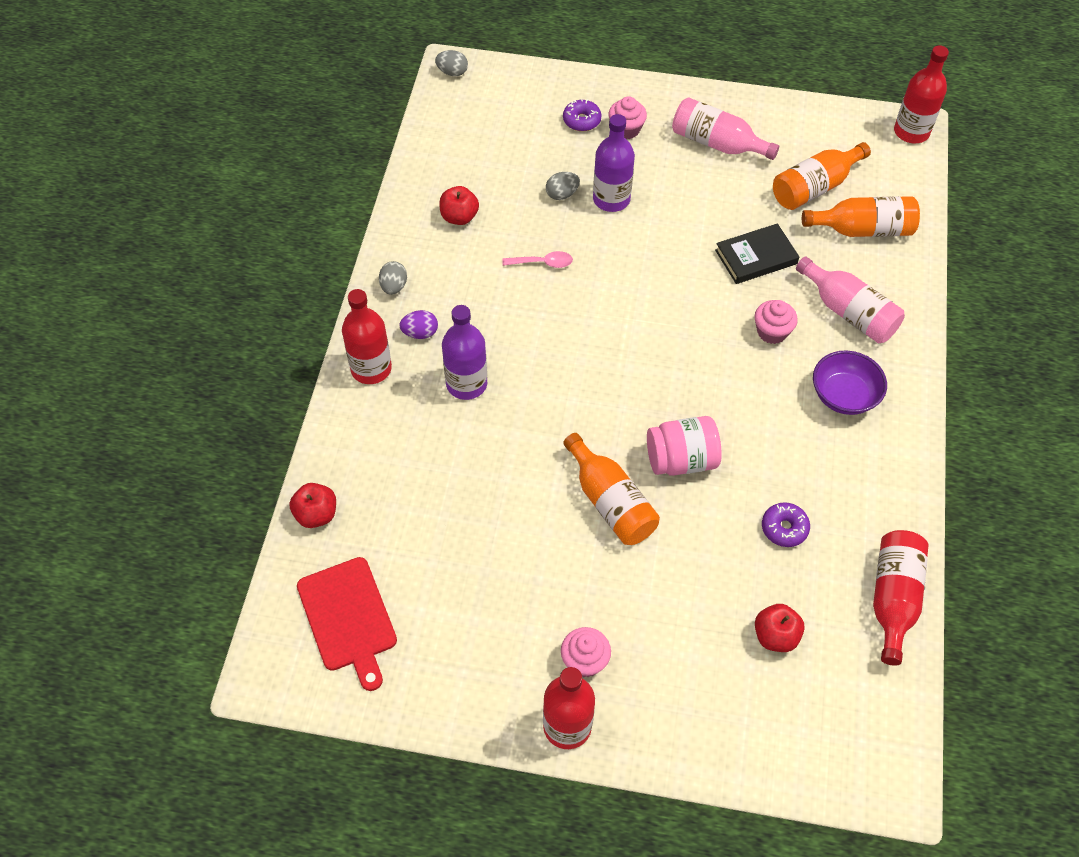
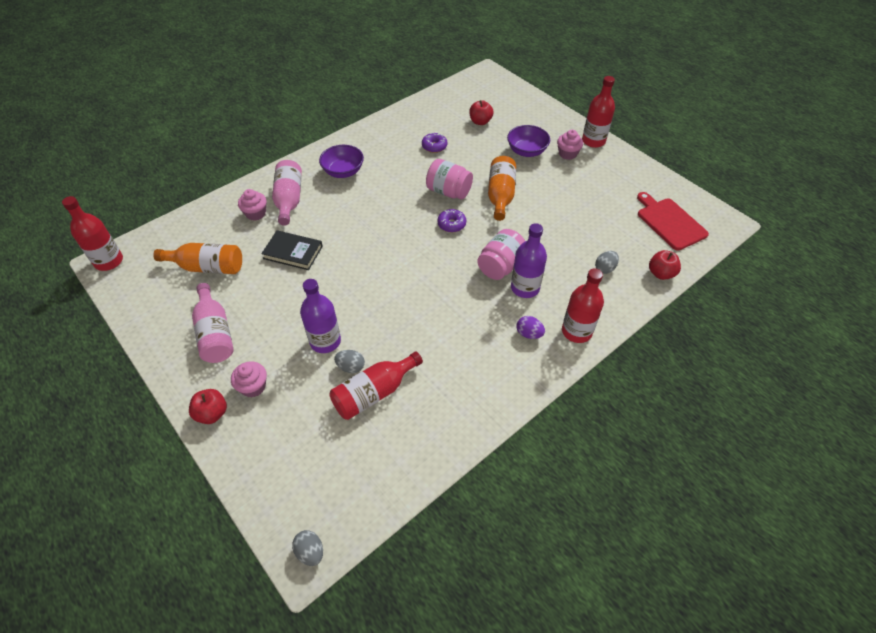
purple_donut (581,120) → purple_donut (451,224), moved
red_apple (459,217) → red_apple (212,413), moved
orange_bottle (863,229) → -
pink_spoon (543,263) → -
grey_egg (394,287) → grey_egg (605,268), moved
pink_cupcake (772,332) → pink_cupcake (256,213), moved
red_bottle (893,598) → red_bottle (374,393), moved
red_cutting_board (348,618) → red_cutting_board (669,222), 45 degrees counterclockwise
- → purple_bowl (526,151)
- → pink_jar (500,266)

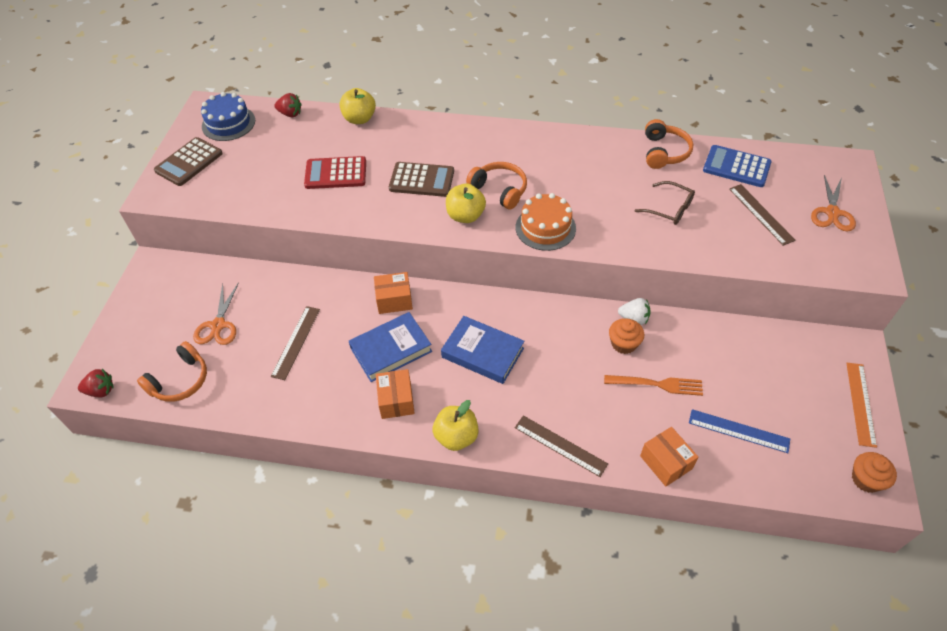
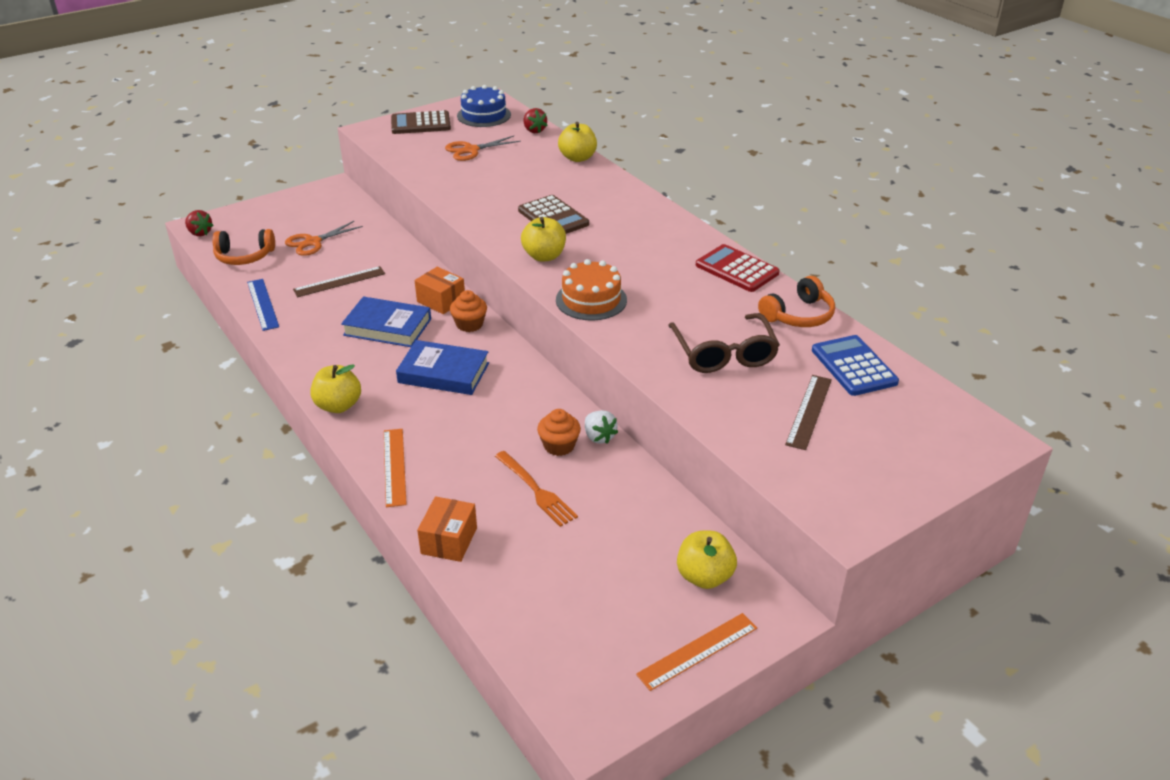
red_calculator (336,173) → red_calculator (737,269), moved
orange_headphones (499,190) → -
orange_scissors (832,213) → orange_scissors (471,150), moved
brown_glasses (669,209) → brown_glasses (723,353), x1.52
blue_book (482,353) → blue_book (443,373), 60 degrees counterclockwise
orange_box (396,400) → -
blue_ruler (738,431) → blue_ruler (263,304), moved
brown_ruler (560,445) → orange_ruler (395,466)
orange_cupcake (866,479) → orange_cupcake (469,324), moved
- → yellow_apple (704,576)

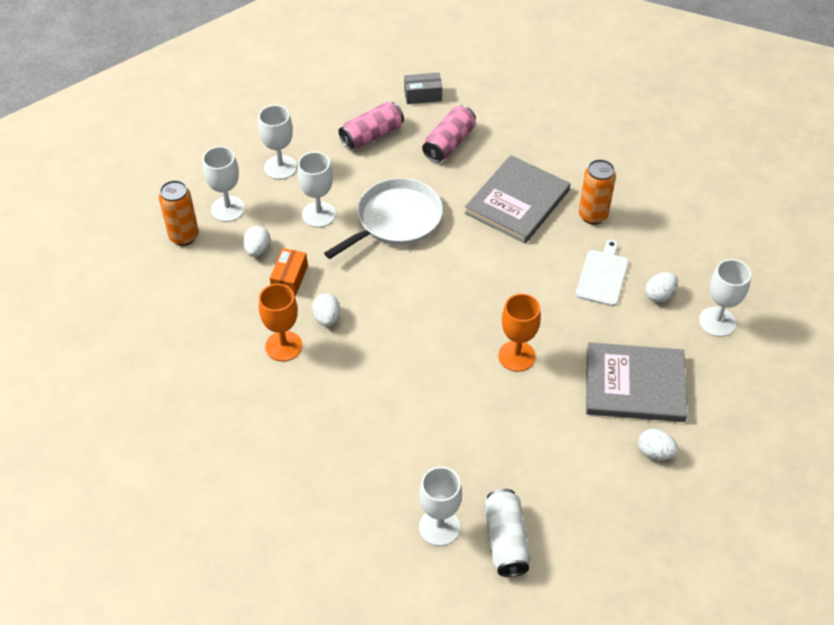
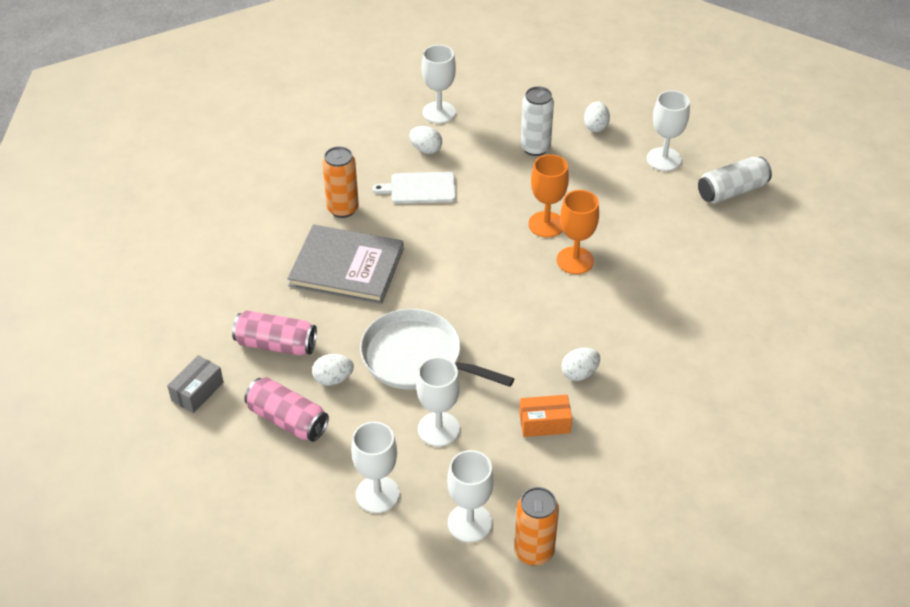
grey_box (423,95) → grey_box (197,391), 60 degrees clockwise
white_egg (257,250) → white_egg (333,379), moved
orange_goblet (283,346) → orange_goblet (575,260), moved
grey_book (634,385) → white_can (535,148)
white_goblet (439,527) → white_goblet (664,159), moved

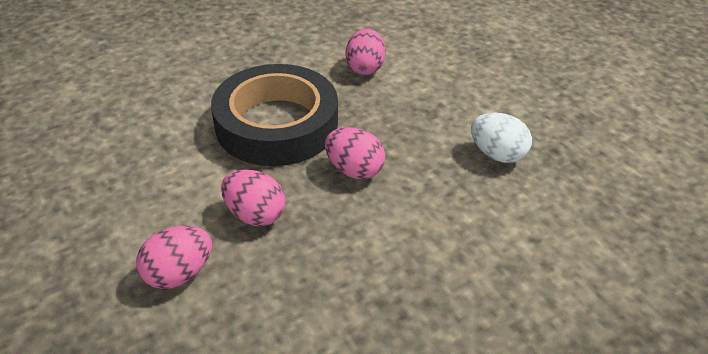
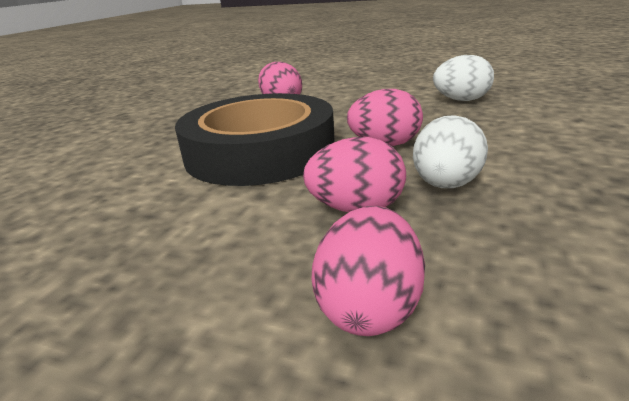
- → white_egg (445,185)

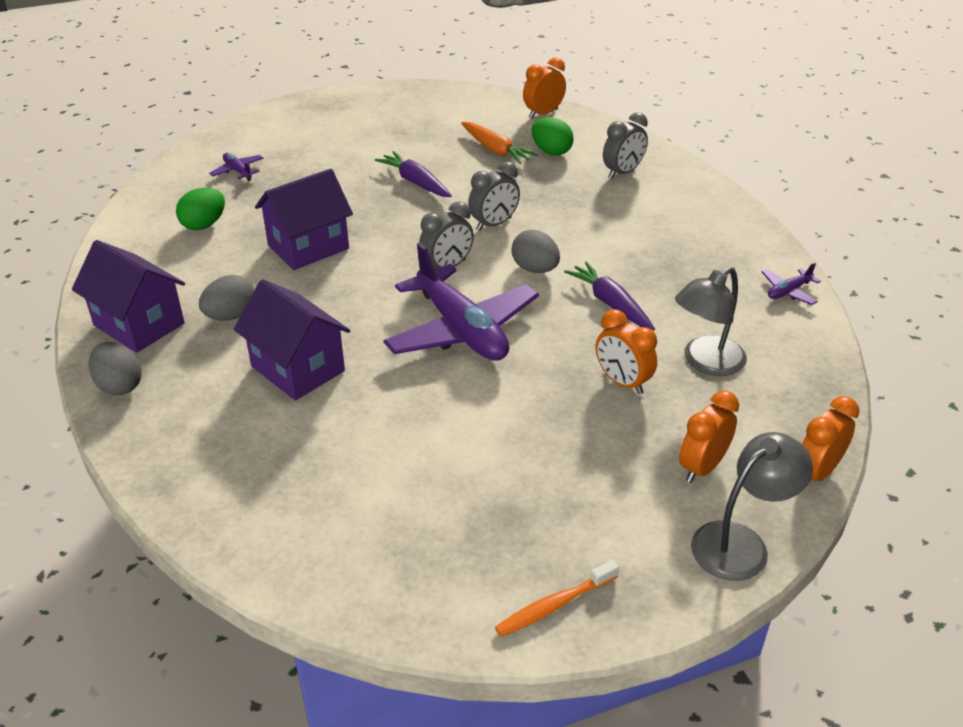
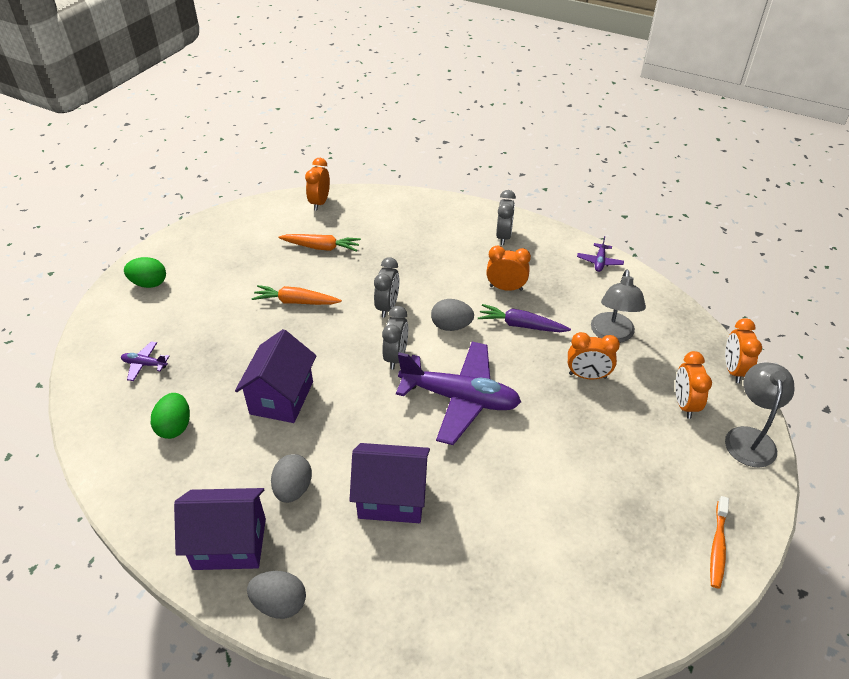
grey_clock (623,172) → grey_clock (503,236), moved
green_egg (551,151) → green_egg (149,283), moved
purple_carrot (415,182) → orange_carrot (296,302)
- → orange_clock (506,288)

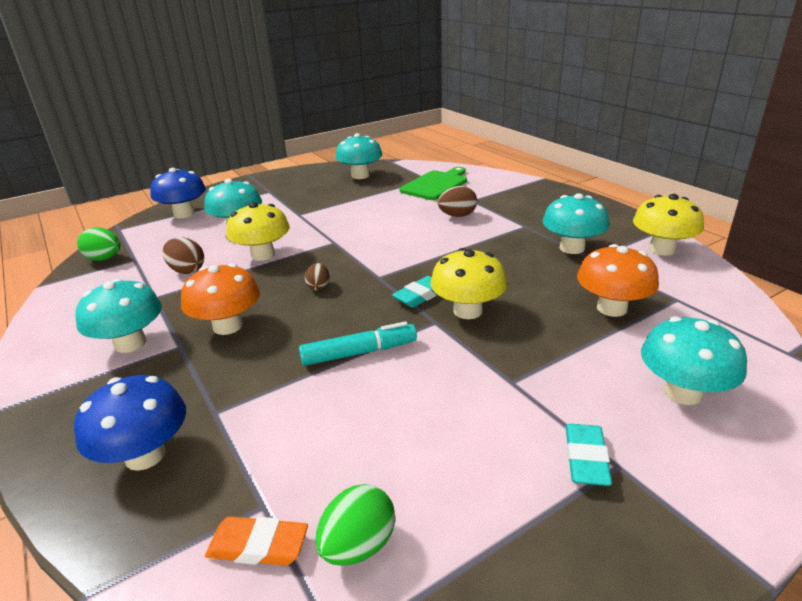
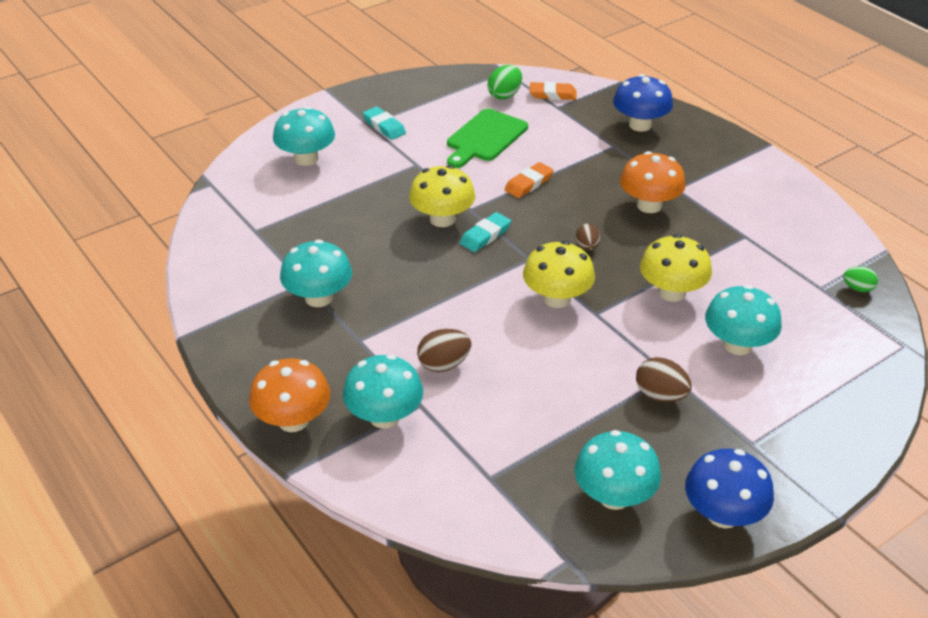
green_cutting_board (436,185) → green_cutting_board (485,138), moved
blue_mushroom (184,214) → blue_mushroom (723,514), moved
yellow_mushroom (661,249) → yellow_mushroom (557,298), moved
green_egg (105,259) → green_egg (857,288), x0.65
brown_egg (187,270) → brown_egg (660,395), moved
orange_mushroom (611,308) → orange_mushroom (293,420), moved
turquoise_mushroom (130,343) → turquoise_mushroom (384,417), moved
turquoise_marker (359,353) → orange_eraser (529,183)
turquoise_eraser (586,458) → turquoise_eraser (384,126), 45 degrees counterclockwise

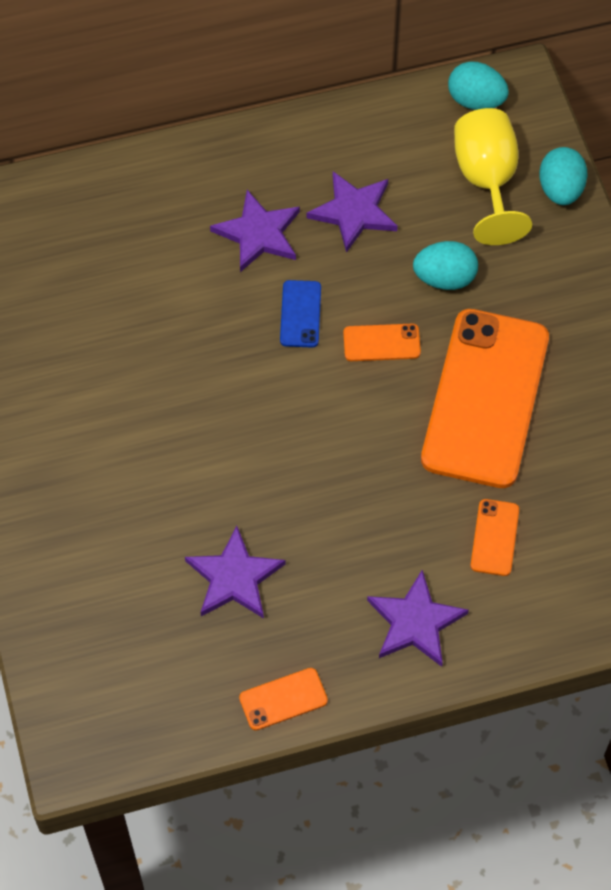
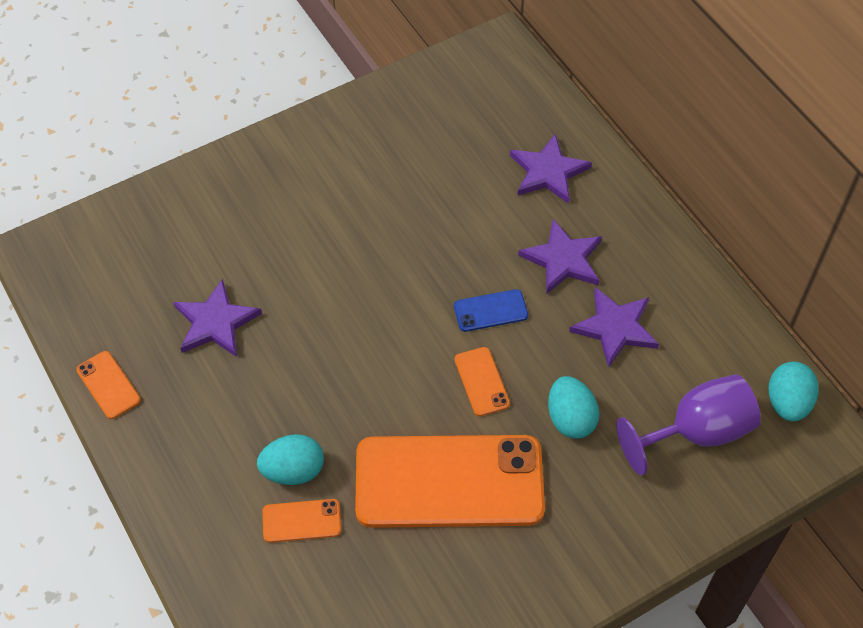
yellow_goblet (487,180) → purple_goblet (697,432)
turquoise_egg (560,190) → turquoise_egg (293,471), moved
purple_star (415,622) → purple_star (548,172), moved

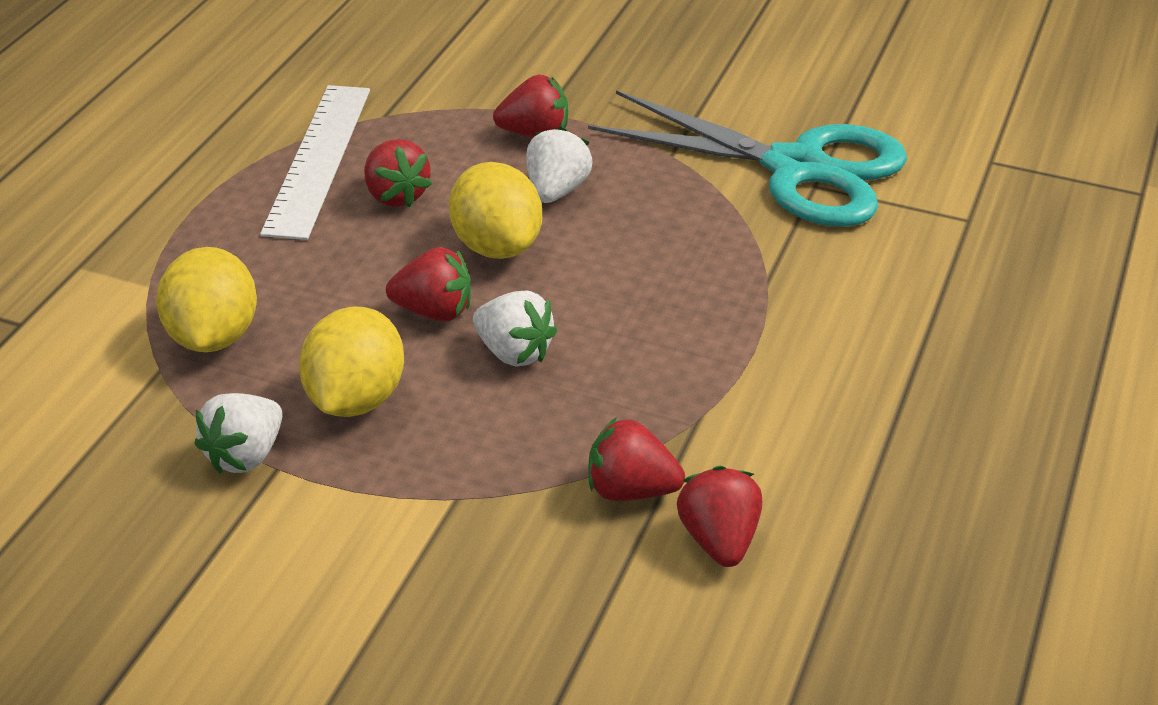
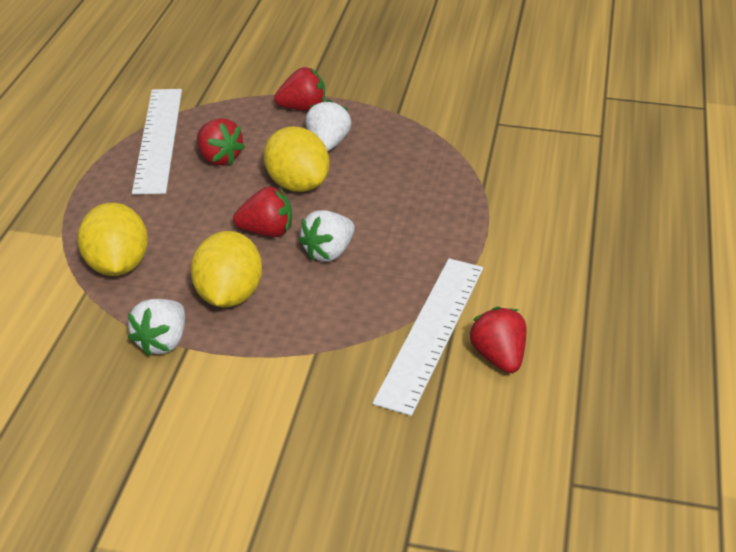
turquoise_scissors (796,168) → -
white_strawberry (514,352) → white_strawberry (328,252), 105 degrees clockwise
red_strawberry (630,490) → white_ruler (431,332)

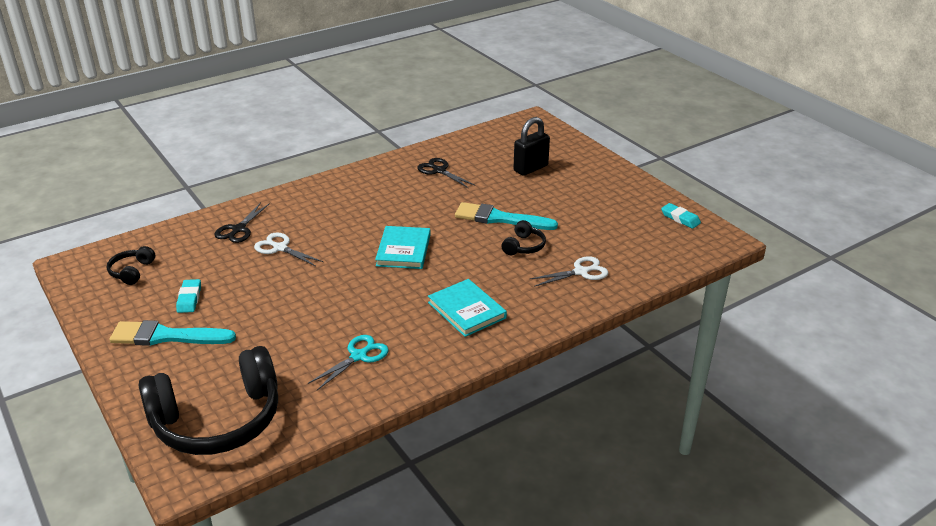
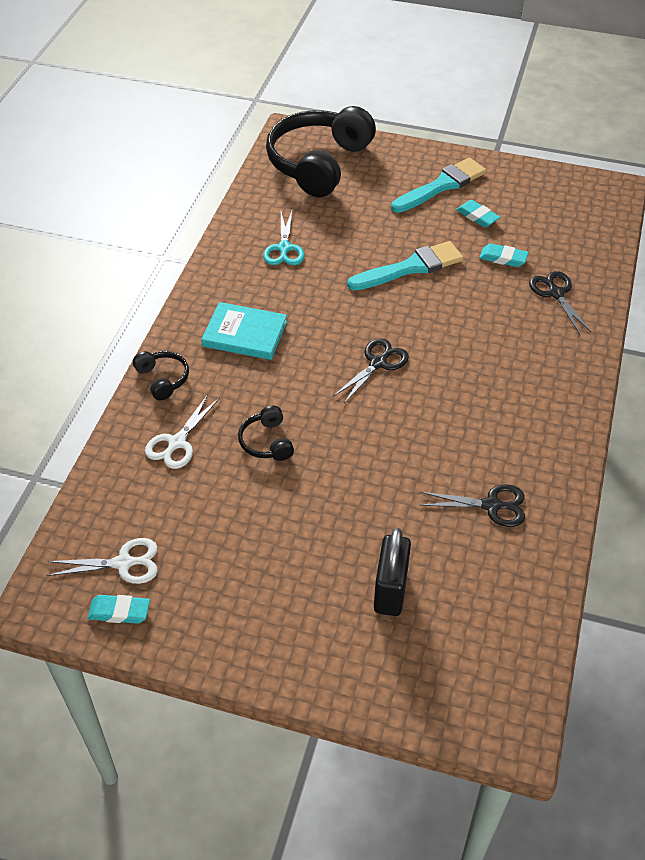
turquoise_brush (500,218) → turquoise_brush (410,267), moved
turquoise_book (403,250) → black_scissors (378,363)
white_scissors (280,248) → white_scissors (124,563), moved
black_headphones (132,271) → black_headphones (163,379), moved
- → turquoise_eraser (503,258)

